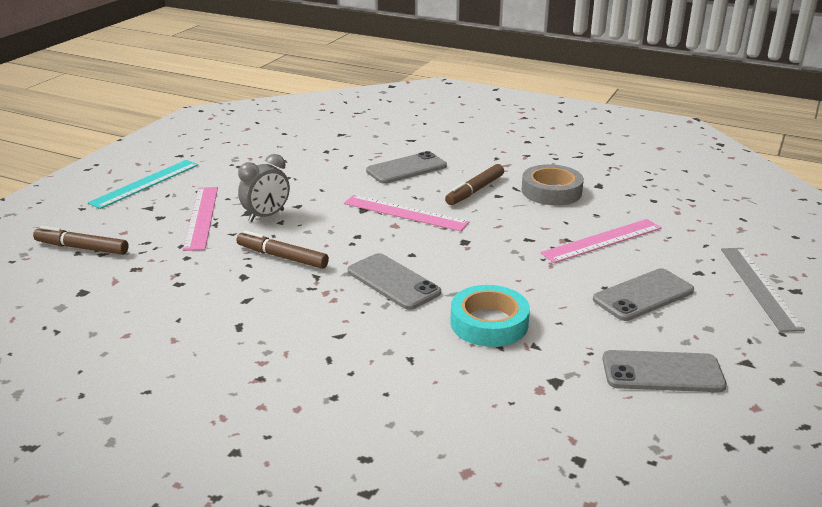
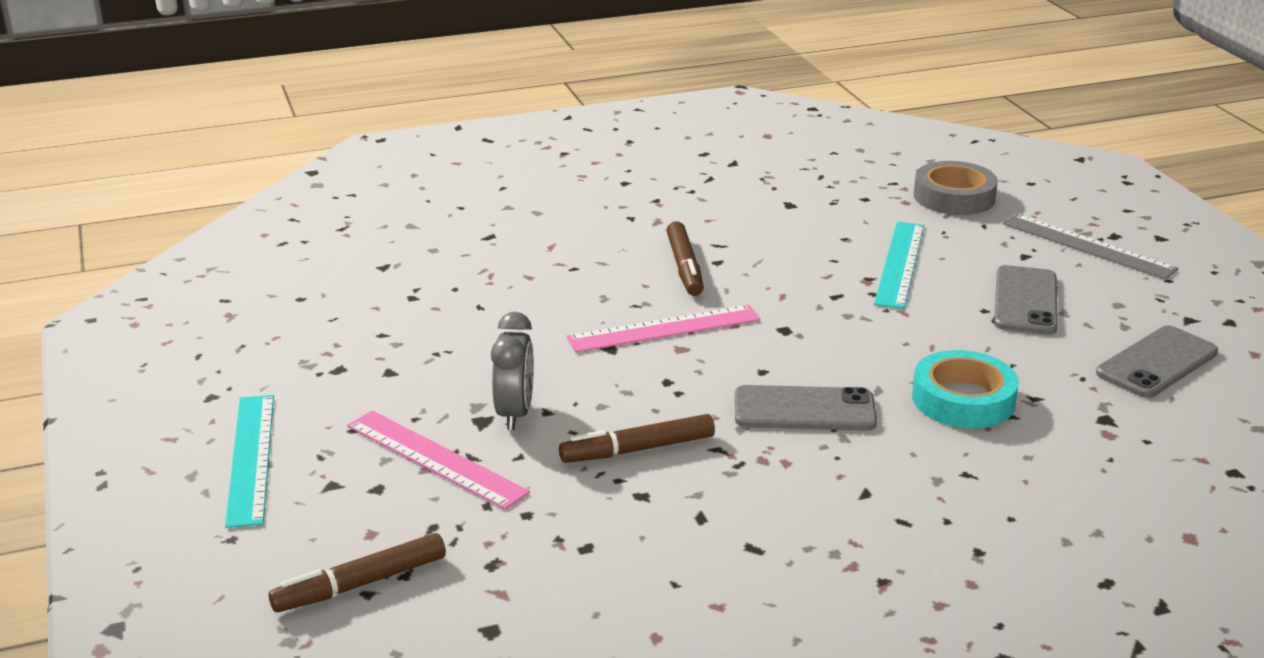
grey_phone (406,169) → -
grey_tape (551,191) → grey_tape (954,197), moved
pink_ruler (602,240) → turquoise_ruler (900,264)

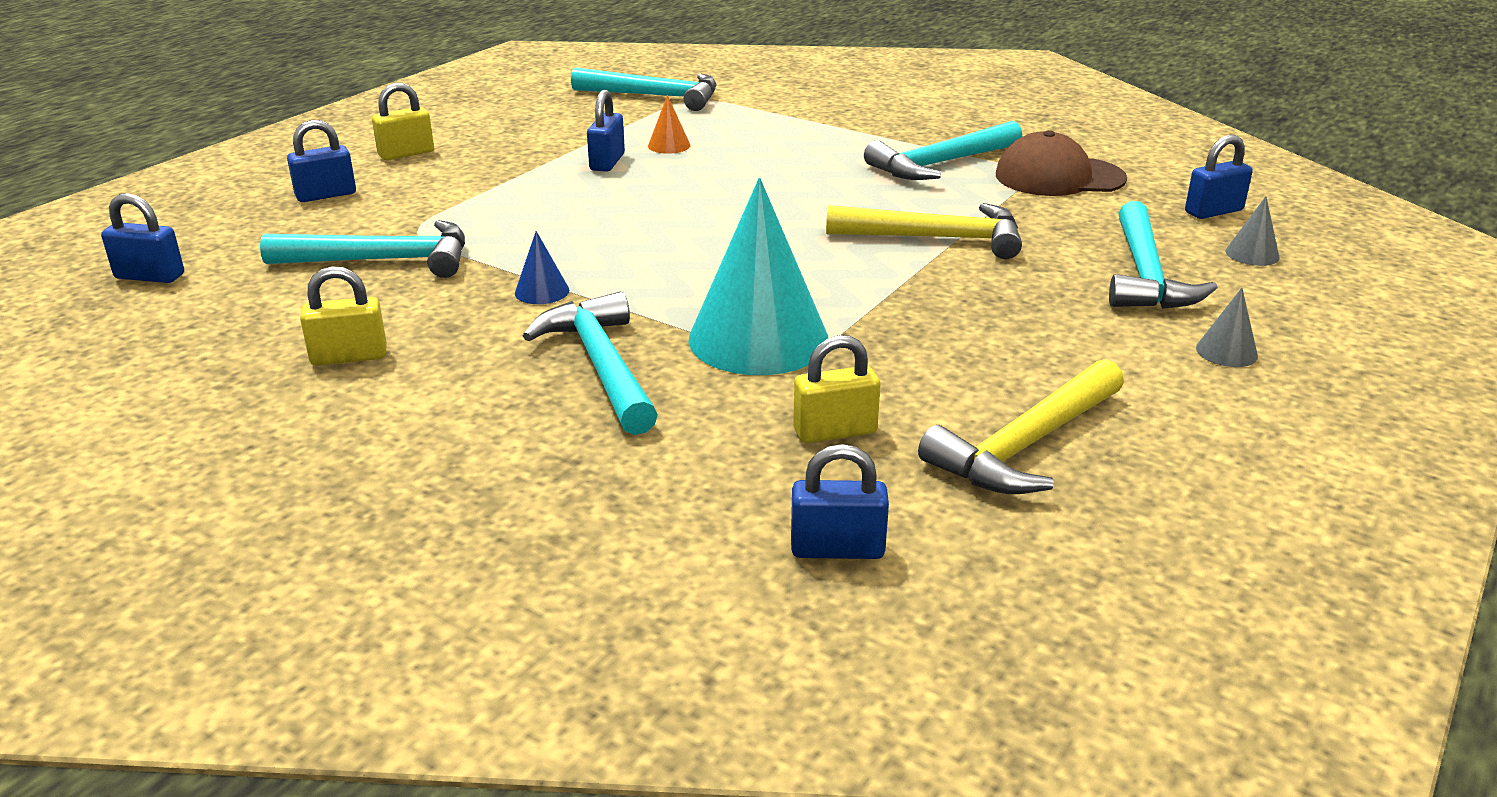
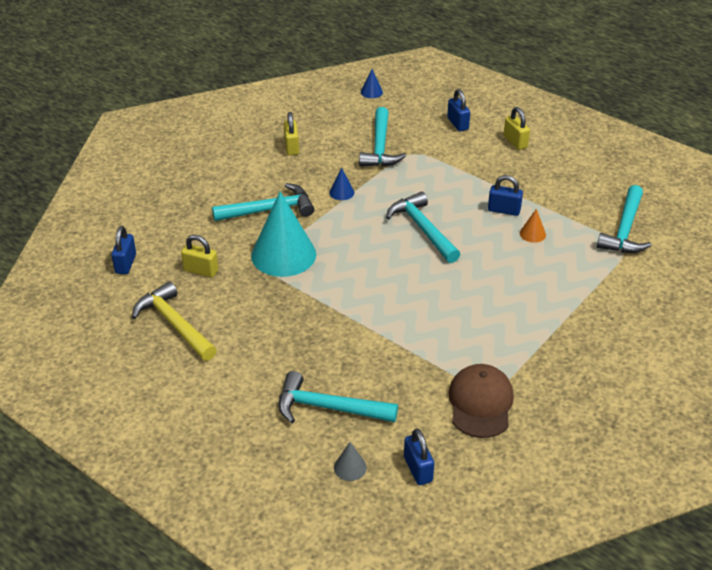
turquoise_hammer (940,164) → turquoise_hammer (422,229), moved
blue_padlock (150,276) → blue_cone (371,92)
yellow_hammer (936,238) → -
grey_cone (1226,352) → -
yellow_padlock (835,431) → yellow_padlock (201,271), 60 degrees counterclockwise

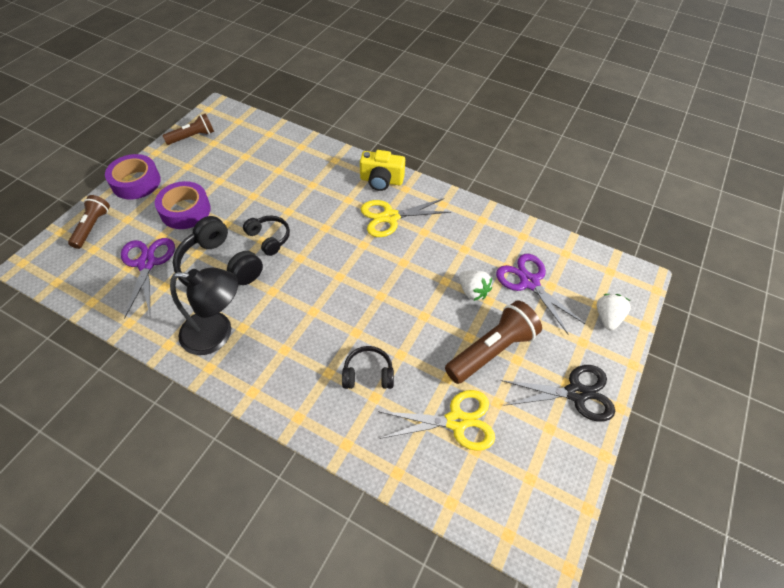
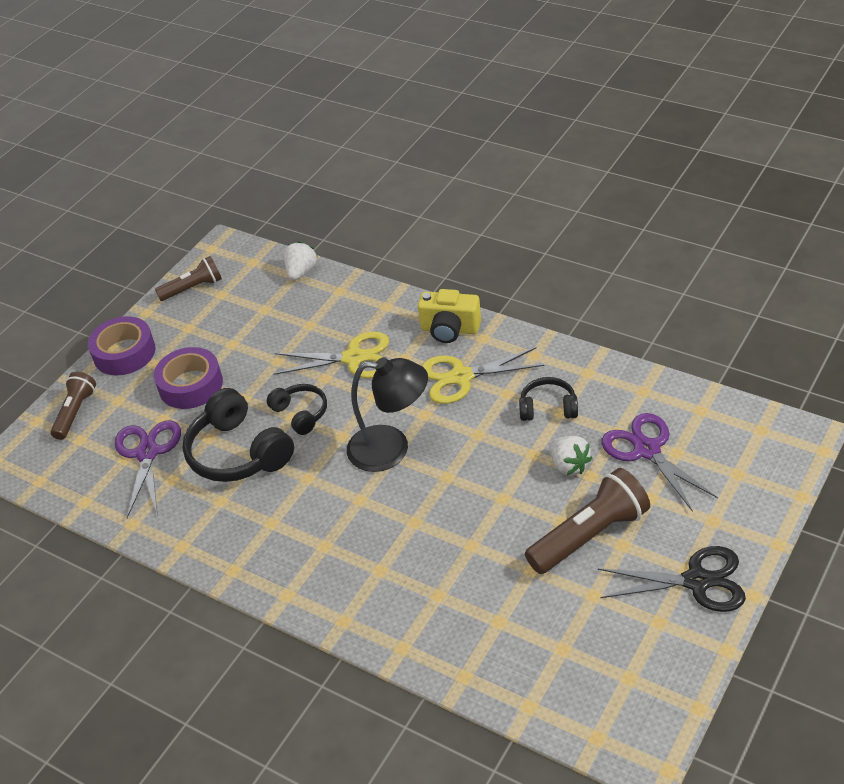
black_lamp (217,333) → black_lamp (391,449), moved
white_strawberry (607,317) → white_strawberry (301,272), moved
black_headphones (368,374) → black_headphones (548,408), moved
yellow_scissors (456,421) → yellow_scissors (353,358), moved

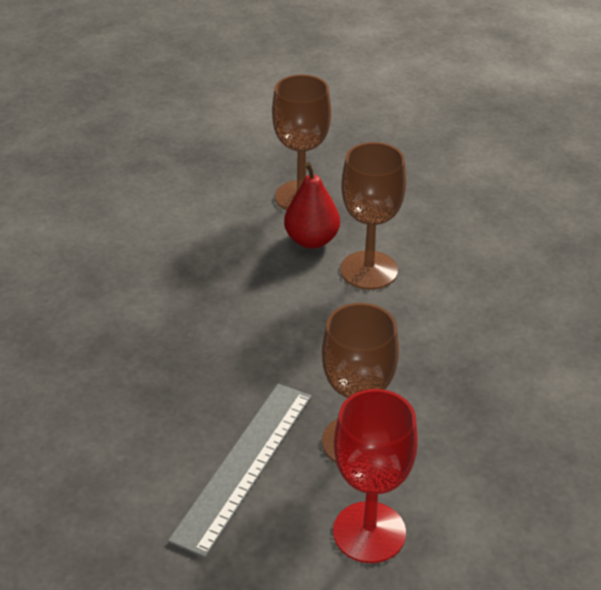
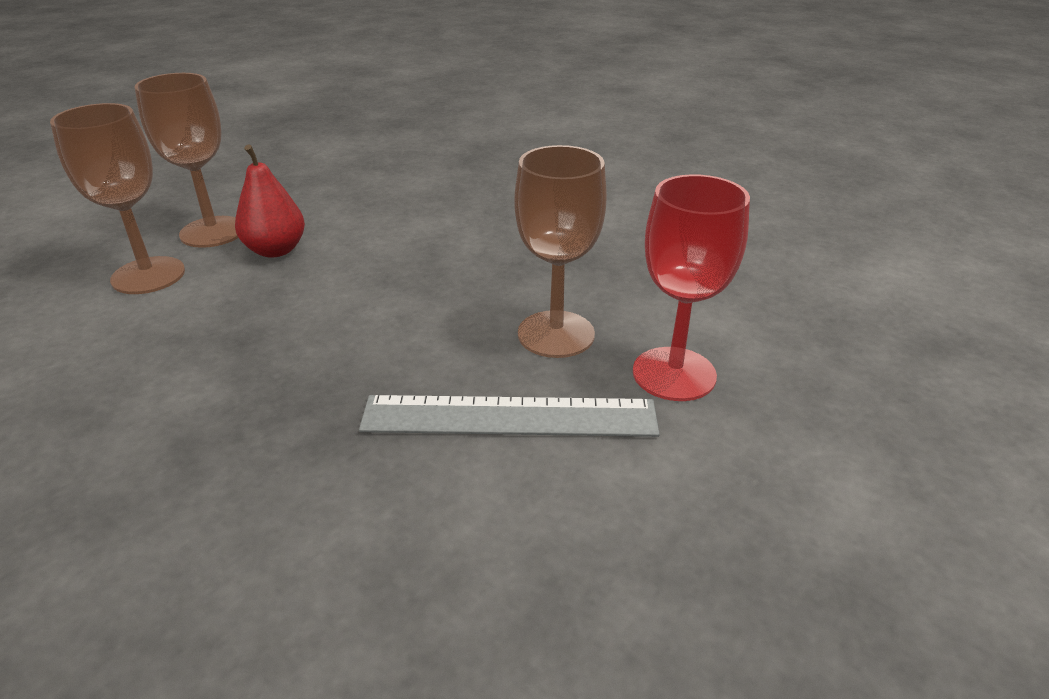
brown_goblet (369,270) → brown_goblet (148,275), moved
grey_ruler (244,465) → grey_ruler (509,417), 60 degrees counterclockwise

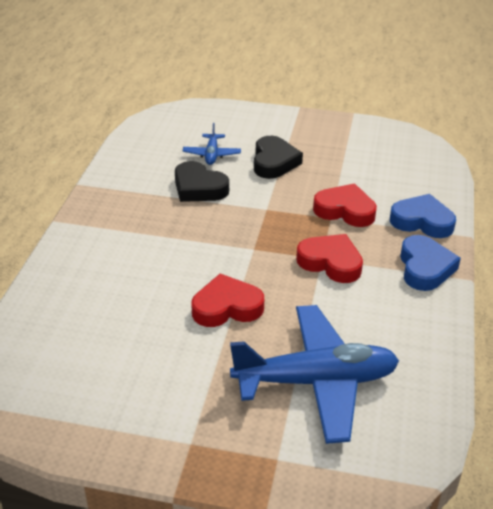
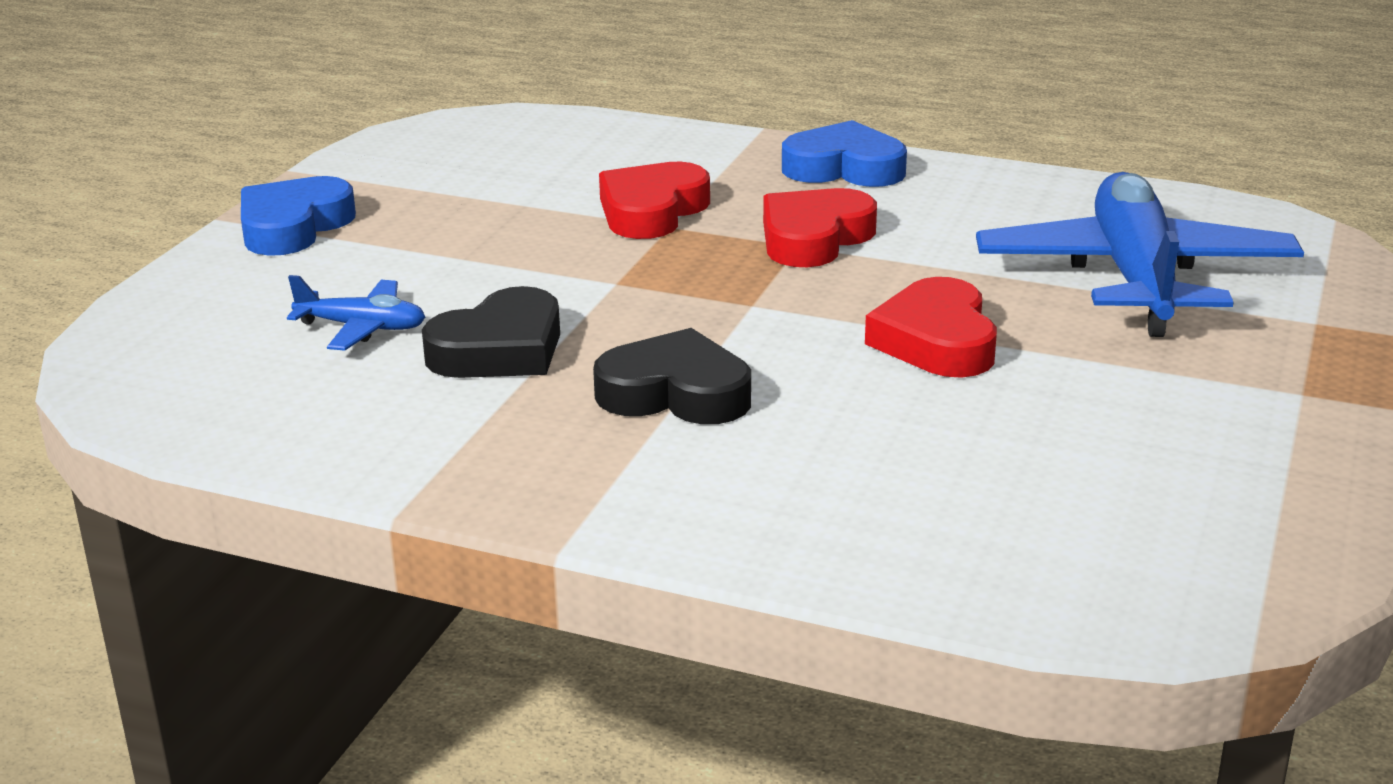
black_heart (274,162) → black_heart (675,393), moved
blue_heart (422,221) → blue_heart (293,226), moved

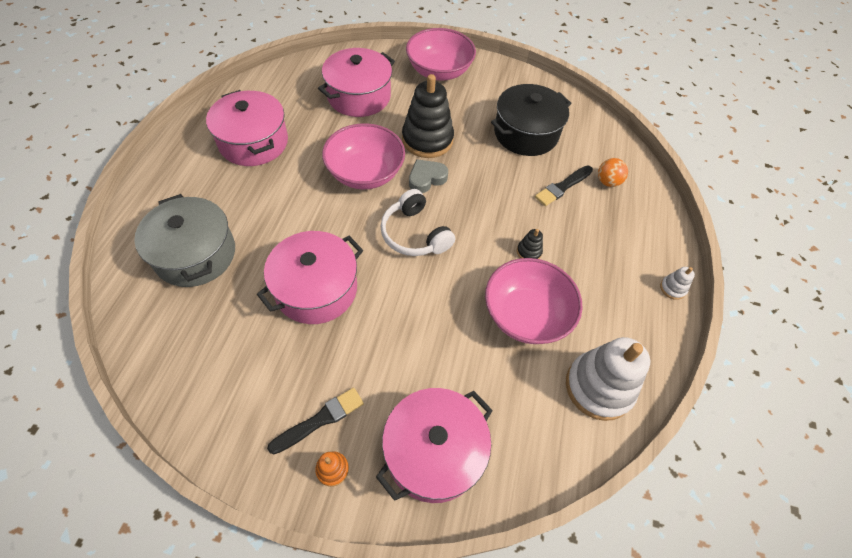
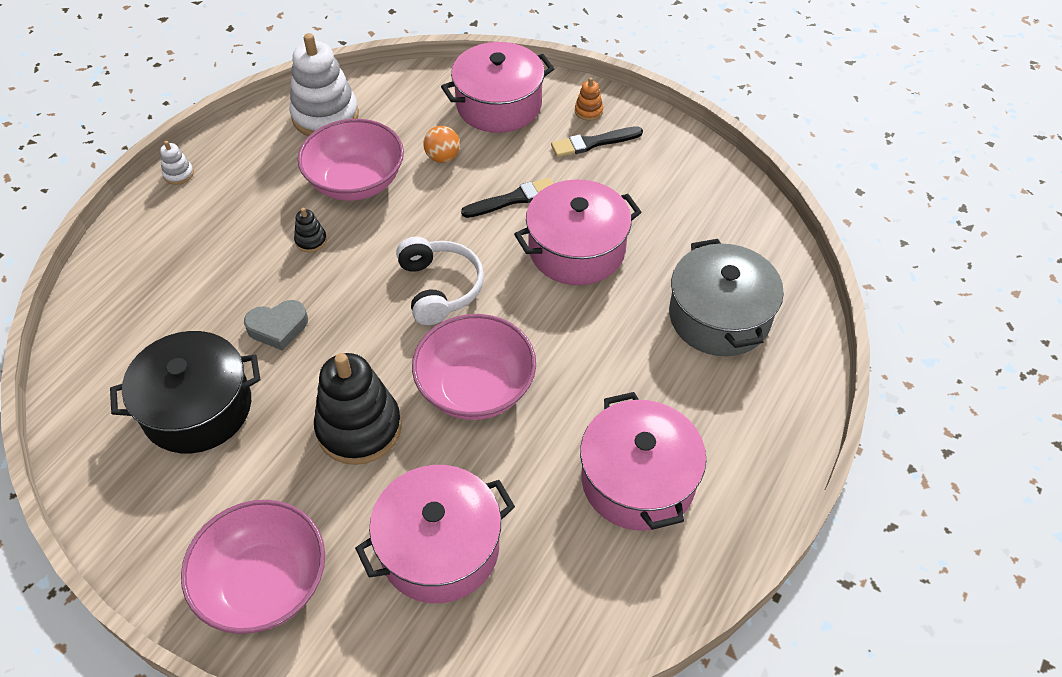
orange_ball (607,182) → orange_ball (443,157), moved
grey_heart (426,178) → grey_heart (278,327), moved
black_brush (563,187) → black_brush (512,199), moved

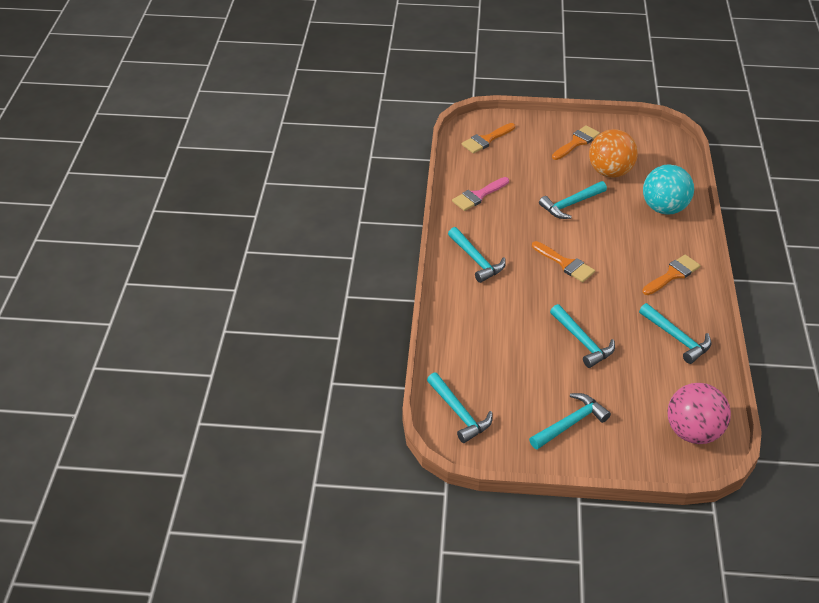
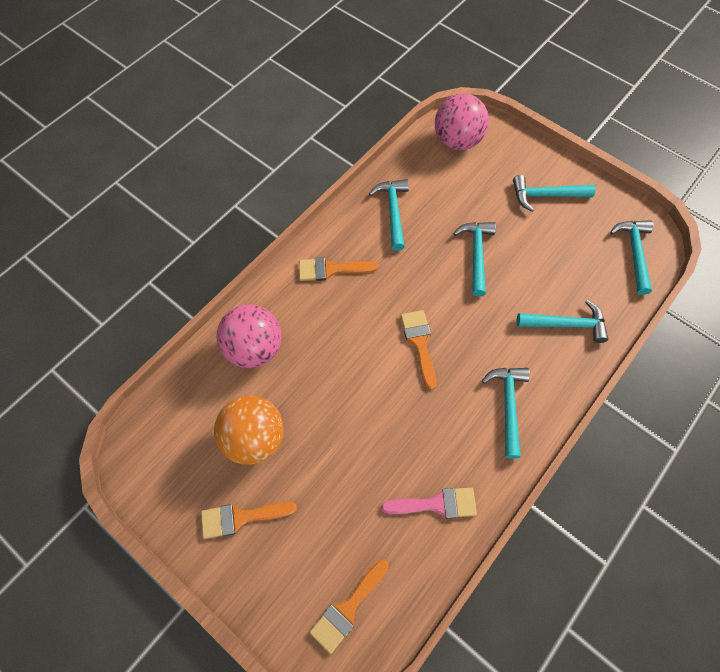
orange_brush (486,140) → orange_brush (347,608), 135 degrees clockwise
turquoise_ball (664,208) → pink_ball (254,348)
turquoise_hammer (571,204) → turquoise_hammer (566,324), moved

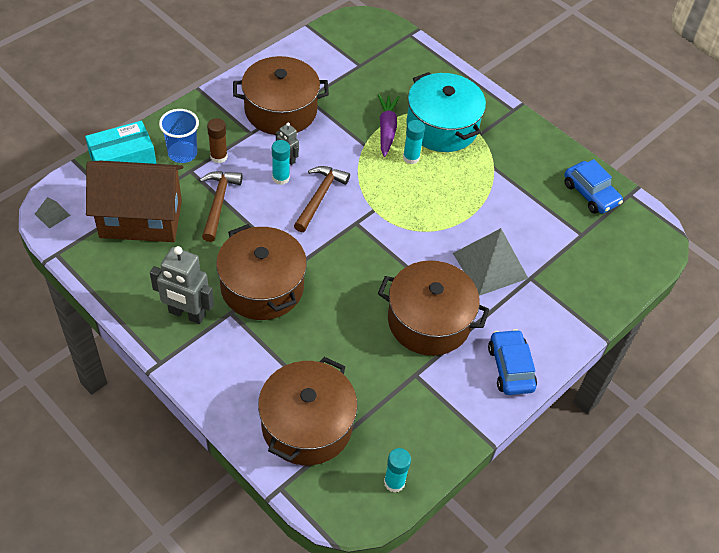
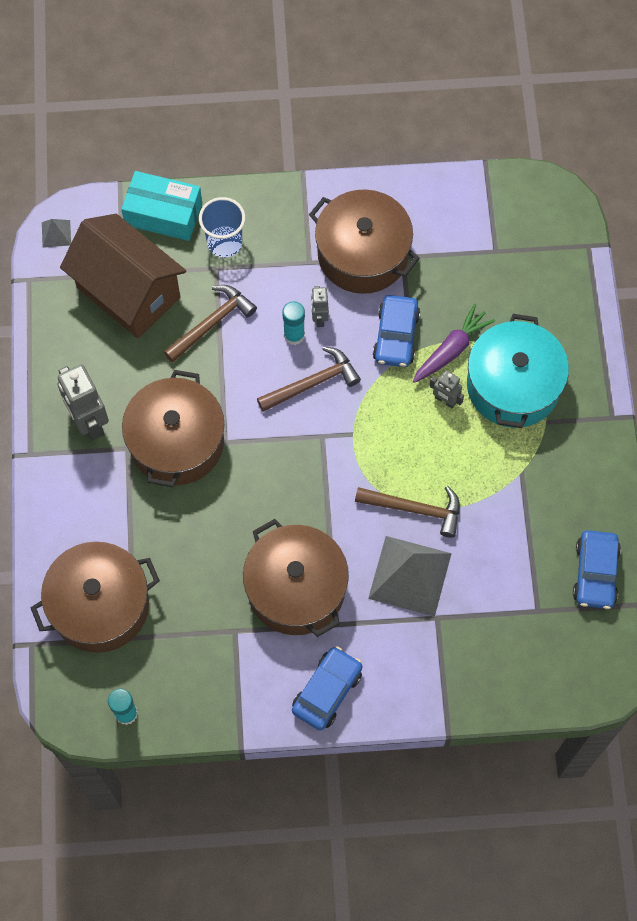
brown_glue_stick (218,157) → -
turquoise_glue_stick (411,158) → grey_robot (445,400)
- → blue_car (396,336)
- → brown_hammer (415,509)

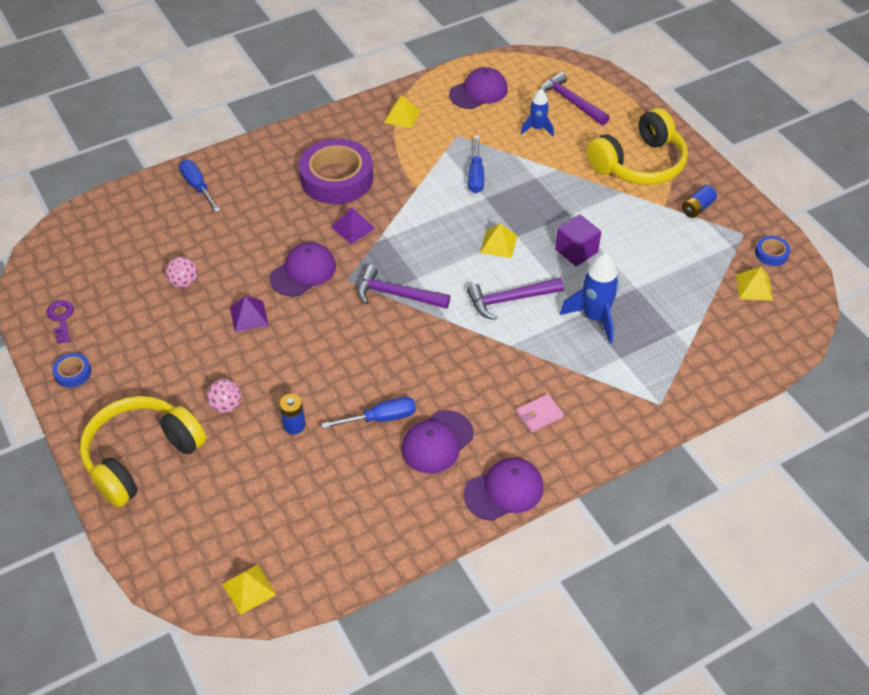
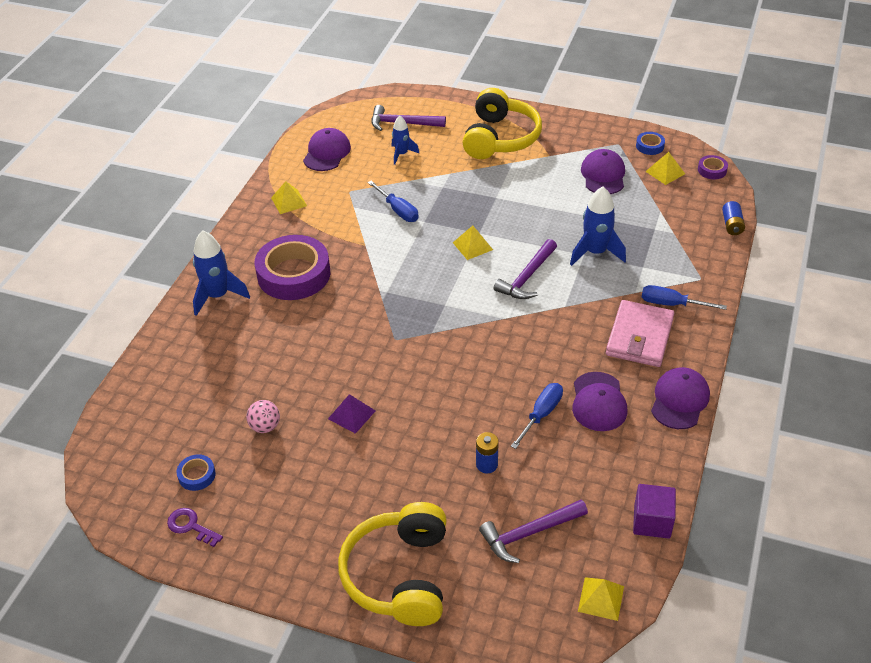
blue_screwdriver (197,186) → blue_screwdriver (671,304), moved
blue_battery (697,208) → blue_battery (732,225), moved
purple_pyramid (353,227) → -
purple_cube (576,251) → purple_cube (652,521), moved
purple_cap (303,272) → purple_cap (603,175), moved
purple_hammer (396,294) → purple_hammer (529,533), moved
blue_tape (73,373) → blue_tape (197,475), moved
pink_ball (226,406) → -
pink_wallet (539,415) → pink_wallet (639,337), x2.06
- → purple_tape (712,170)
- → blue_rocket (218,296)

